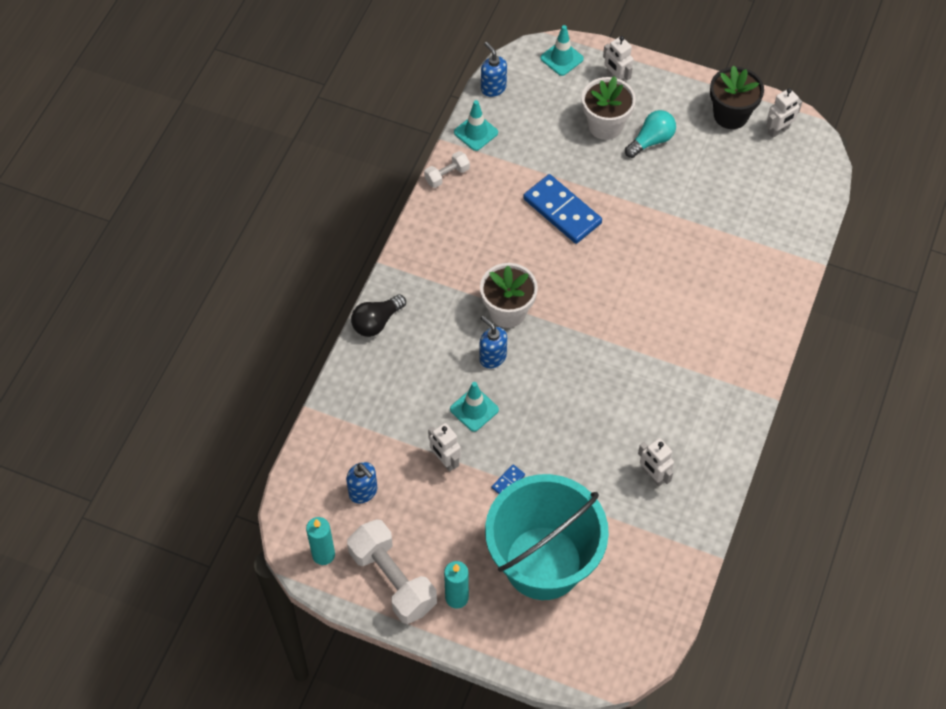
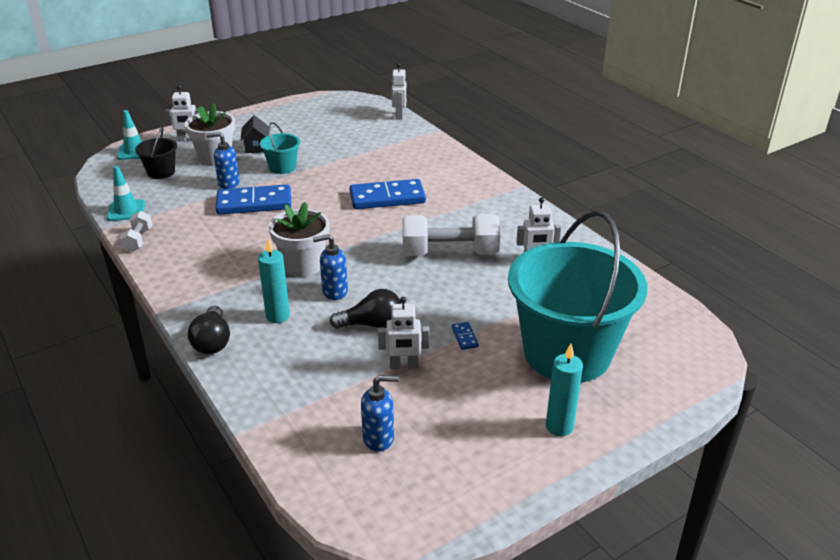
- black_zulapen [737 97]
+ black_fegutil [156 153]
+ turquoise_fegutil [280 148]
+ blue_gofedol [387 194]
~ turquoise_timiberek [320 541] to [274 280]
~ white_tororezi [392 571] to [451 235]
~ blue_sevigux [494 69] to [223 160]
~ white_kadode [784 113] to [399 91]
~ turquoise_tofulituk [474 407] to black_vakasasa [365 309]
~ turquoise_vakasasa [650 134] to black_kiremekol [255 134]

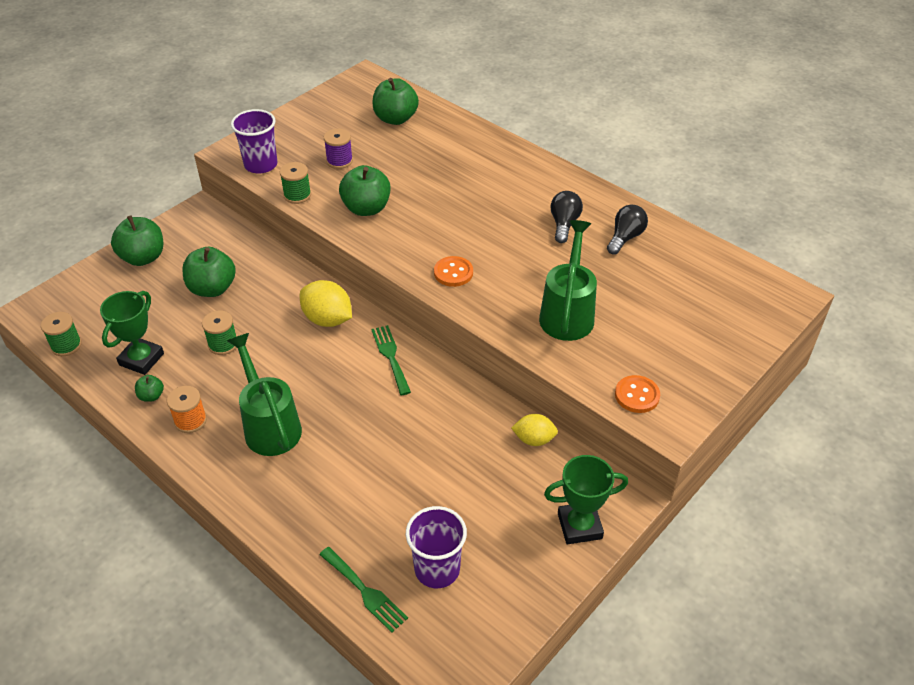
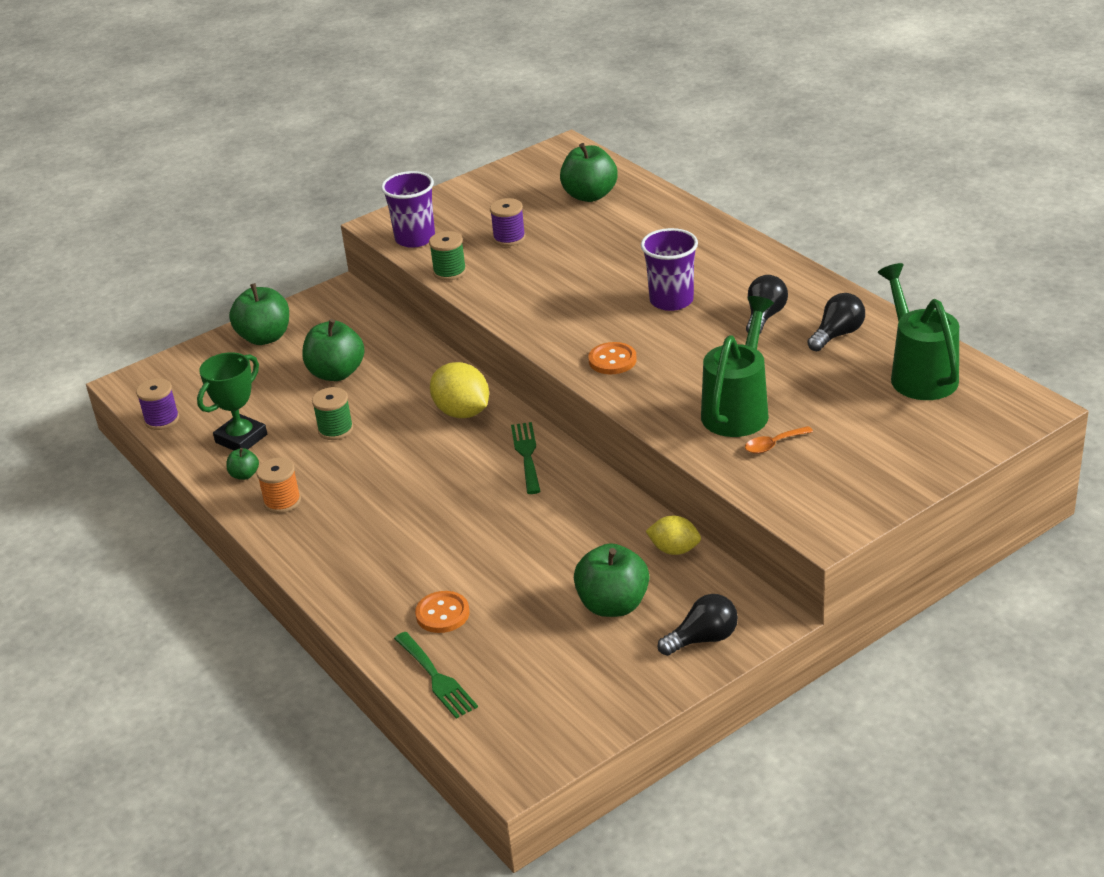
+ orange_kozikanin [779 440]
~ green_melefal [264 394] to [918 331]
~ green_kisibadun [365 190] to [611 580]
~ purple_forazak [436 547] to [669 269]
~ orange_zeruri [637 394] to [442 612]
~ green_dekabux [586 499] to black_vakasasa [698 625]
~ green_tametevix [61 334] to purple_tametevix [157 404]

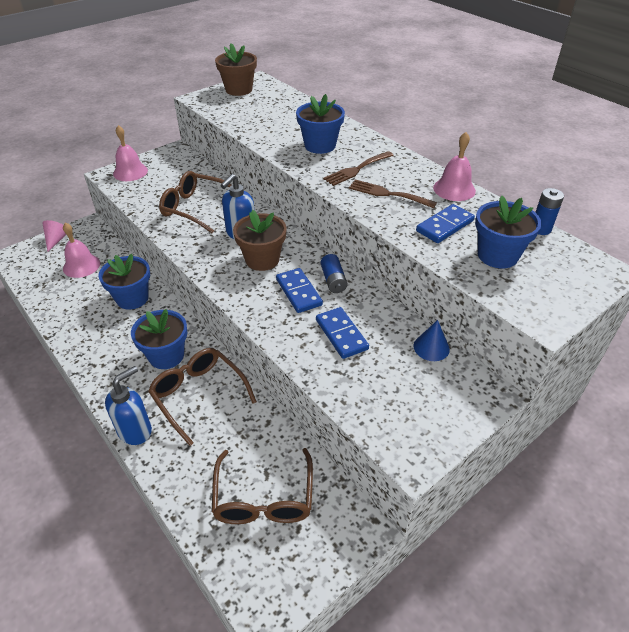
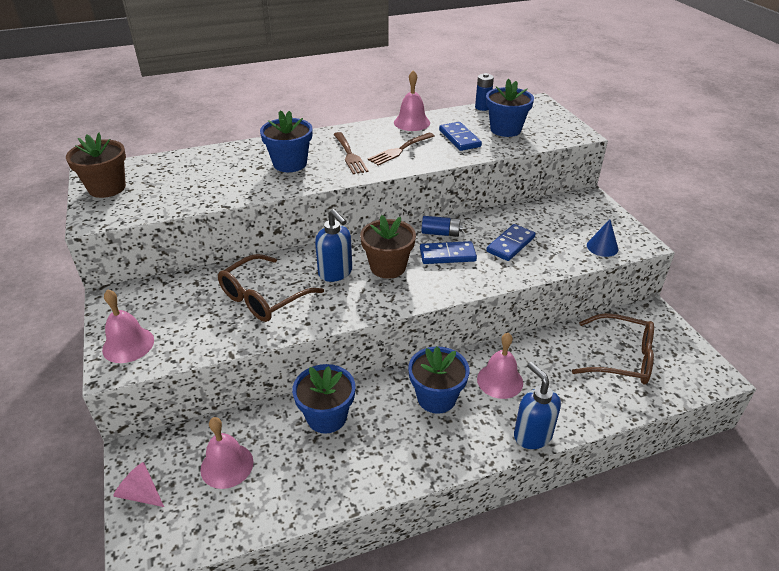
~ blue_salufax [432 340] to [602 238]
~ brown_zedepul [202 397] to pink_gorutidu [500 366]
~ blue_gofedol [342 333] = [511 242] 45 degrees counterclockwise

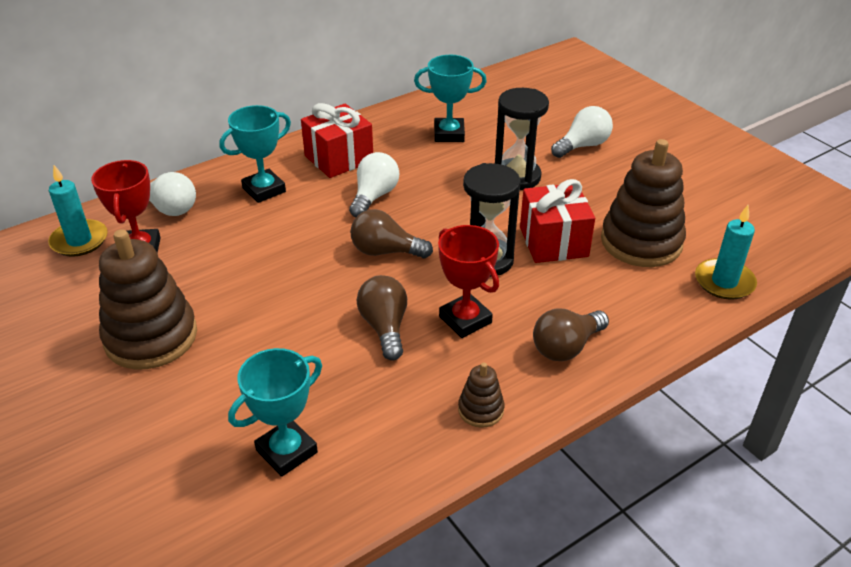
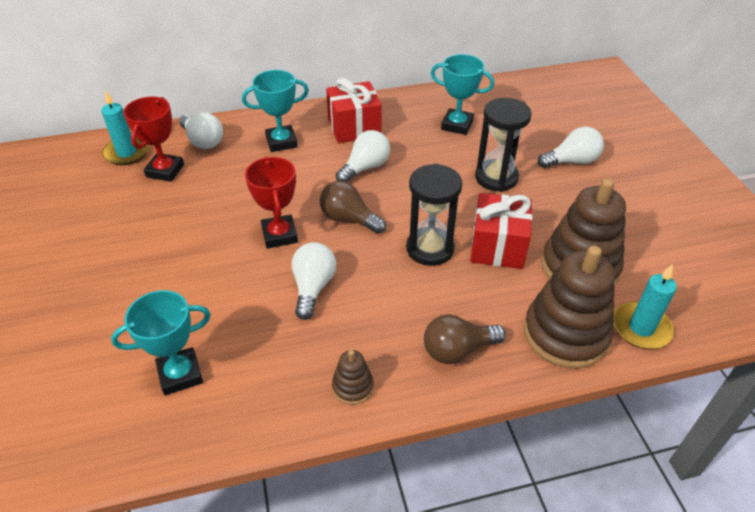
~ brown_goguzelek [148 299] to [569 307]
~ red_dekabux [468 281] to [271 203]
~ brown_vakasasa [381 317] to white_vakasasa [314 281]

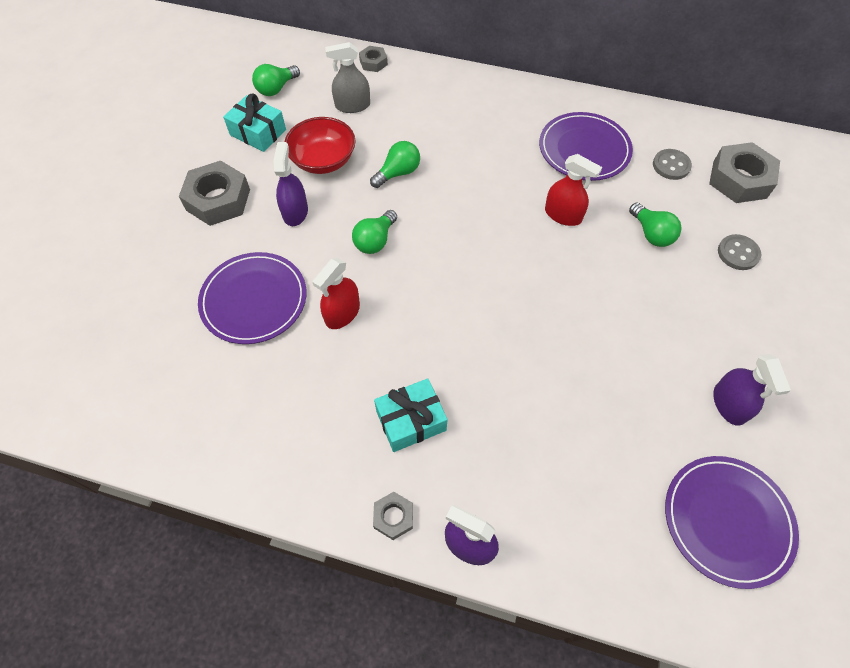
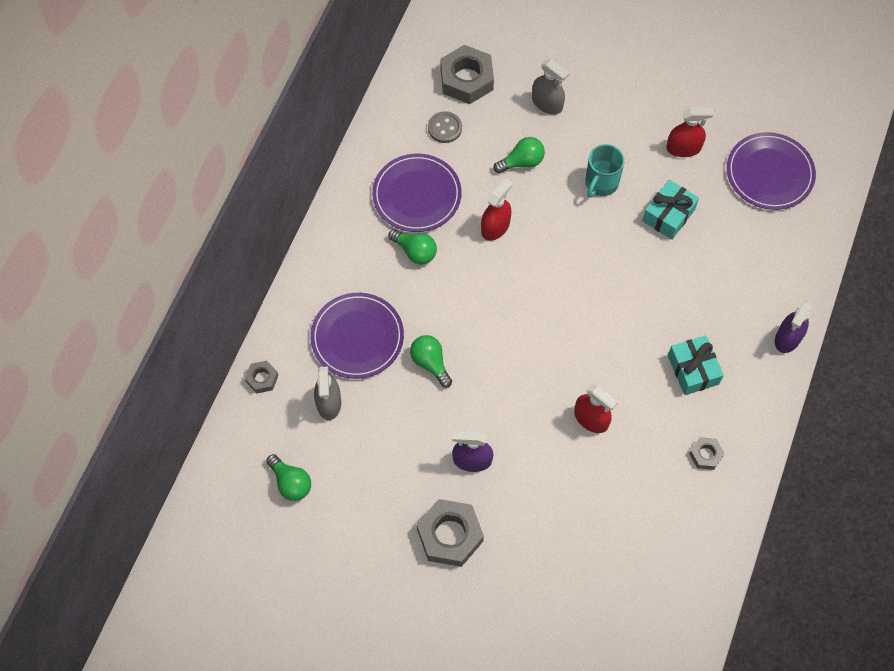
- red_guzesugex [320 145]
+ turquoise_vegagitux [605 171]
~ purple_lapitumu [252 298] to [357 336]
~ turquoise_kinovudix [254 123] to [670 209]
~ green_vakasasa [374 232] to [412 246]
~ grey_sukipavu [393 516] to [707 453]
~ grey_zeruri [740 252] to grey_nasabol [550 87]
~ purple_nasabol [752 390] to red_nasabol [690 132]

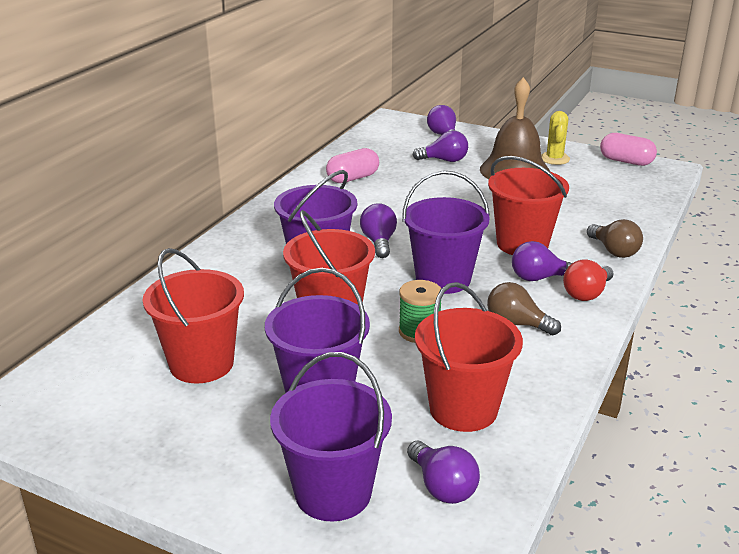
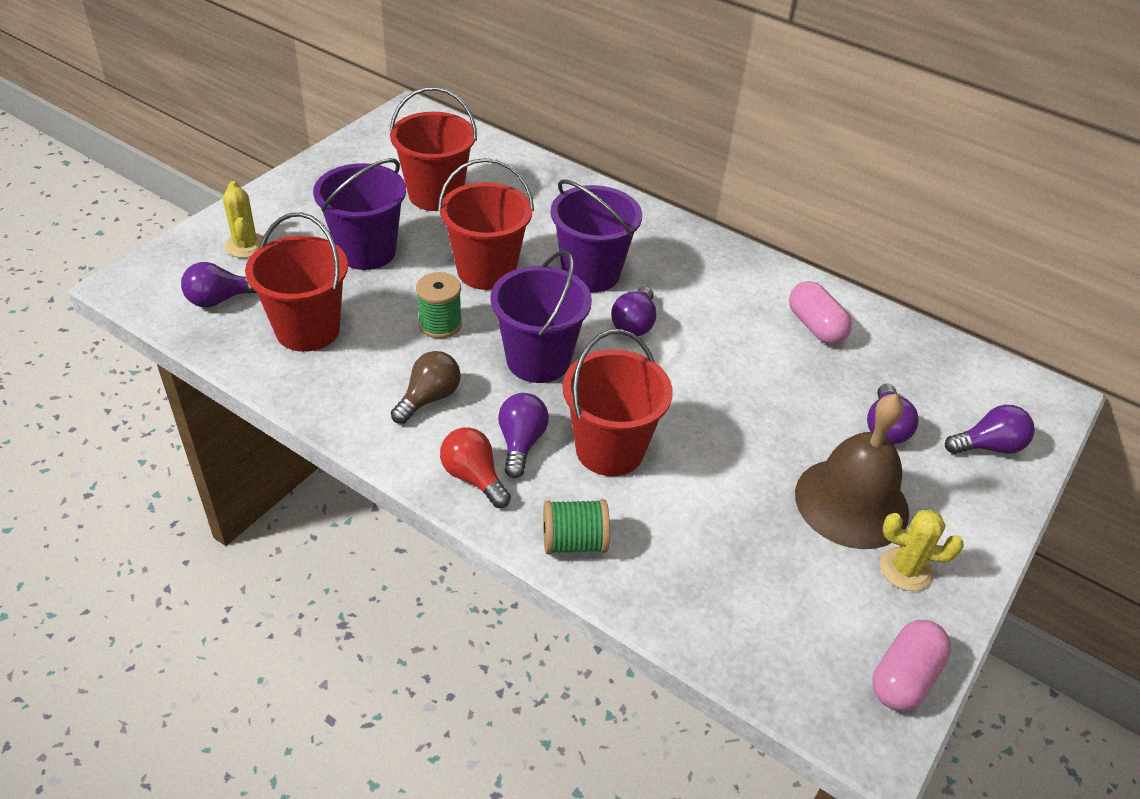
~ purple_fegutil [331 436] to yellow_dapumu [245 219]
~ brown_vakasasa [615 238] to green_tametevix [576 526]
~ purple_vakasasa [378 230] = [633 311] 105 degrees clockwise

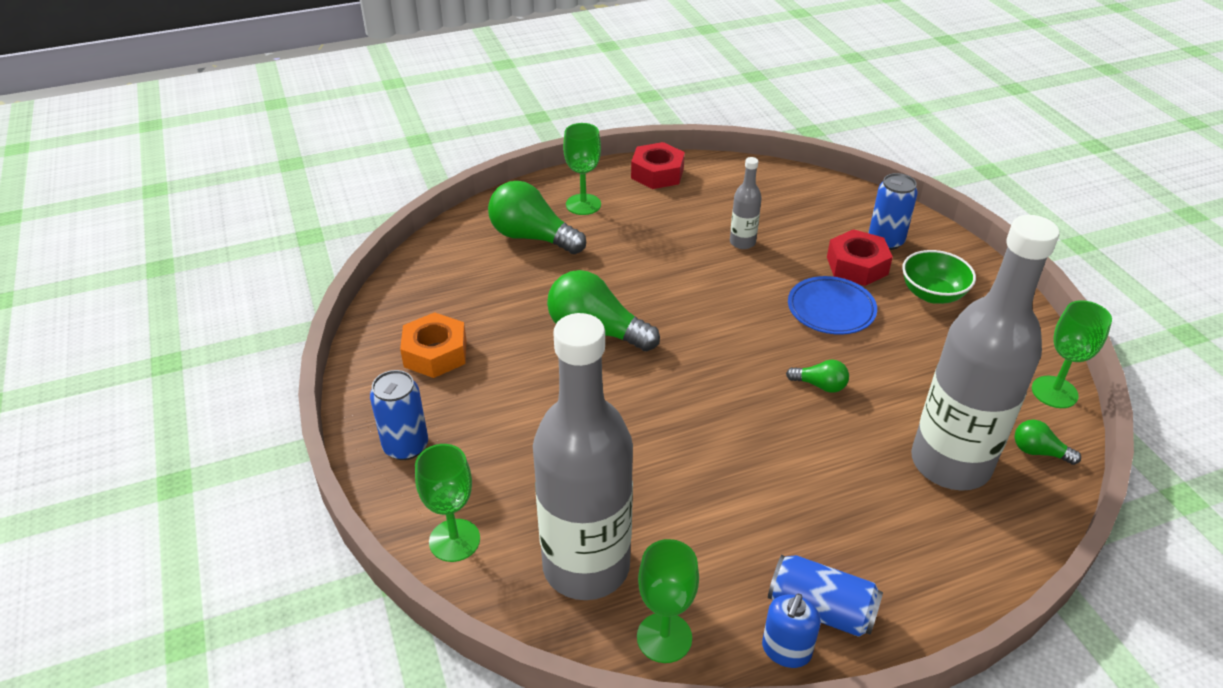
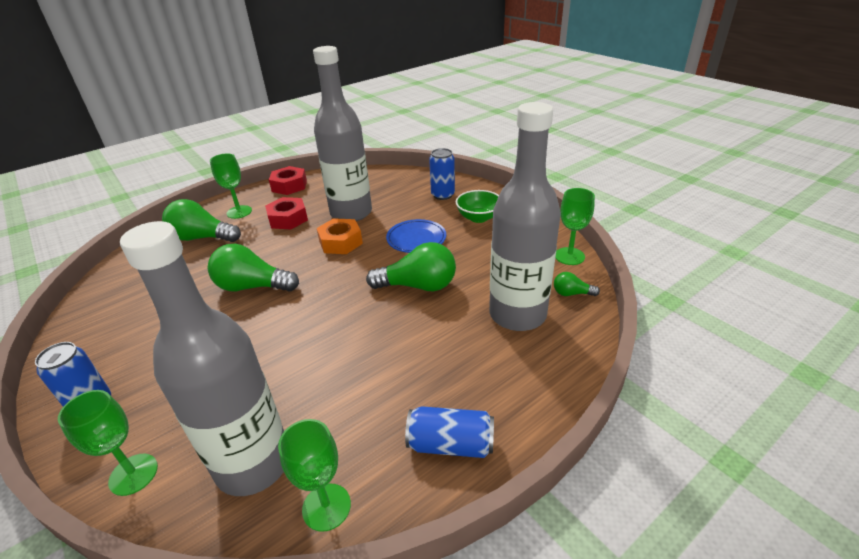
- blue_sevigux [791 631]
~ orange_sukipavu [433 345] to [340 236]
~ red_sukipavu [860 257] to [286 213]
~ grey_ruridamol [746 203] = [342 133] x2.38
~ green_vakasasa [817 376] = [411 266] x2.05

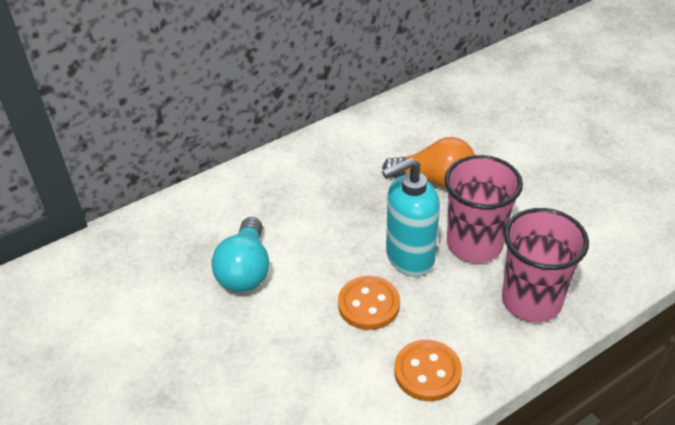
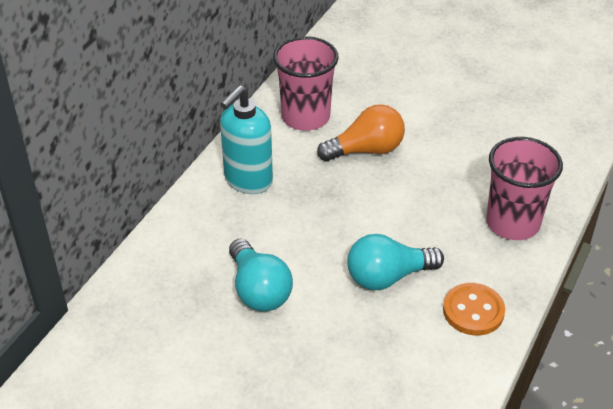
~ turquoise_sevigux [411 217] to [246 139]
~ pink_forazak [484 209] to [306 83]
~ orange_zeruri [369 303] to turquoise_vakasasa [395 262]

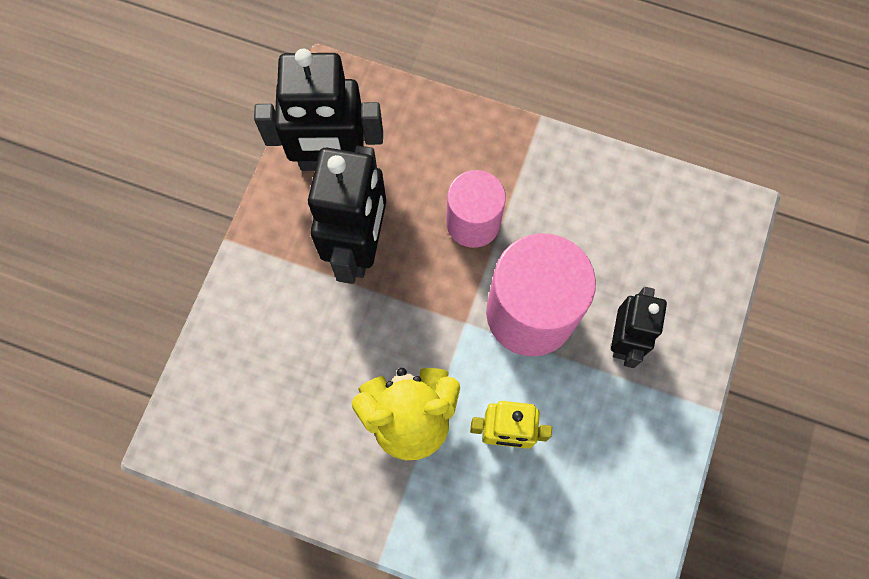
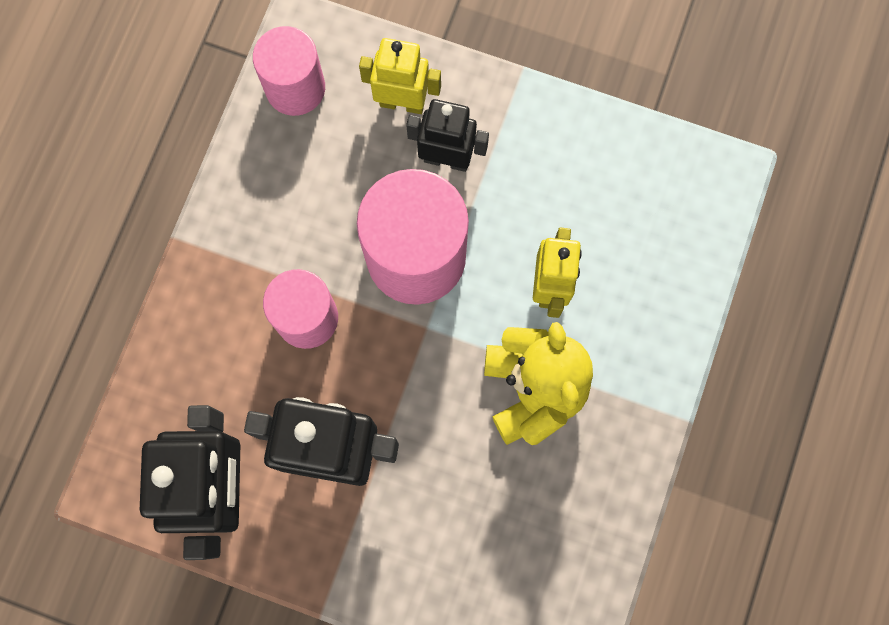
+ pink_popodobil [289 71]
+ yellow_kadode [400 76]

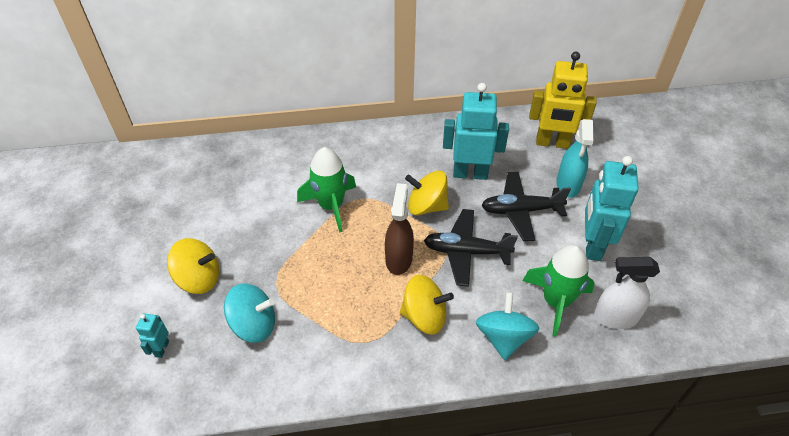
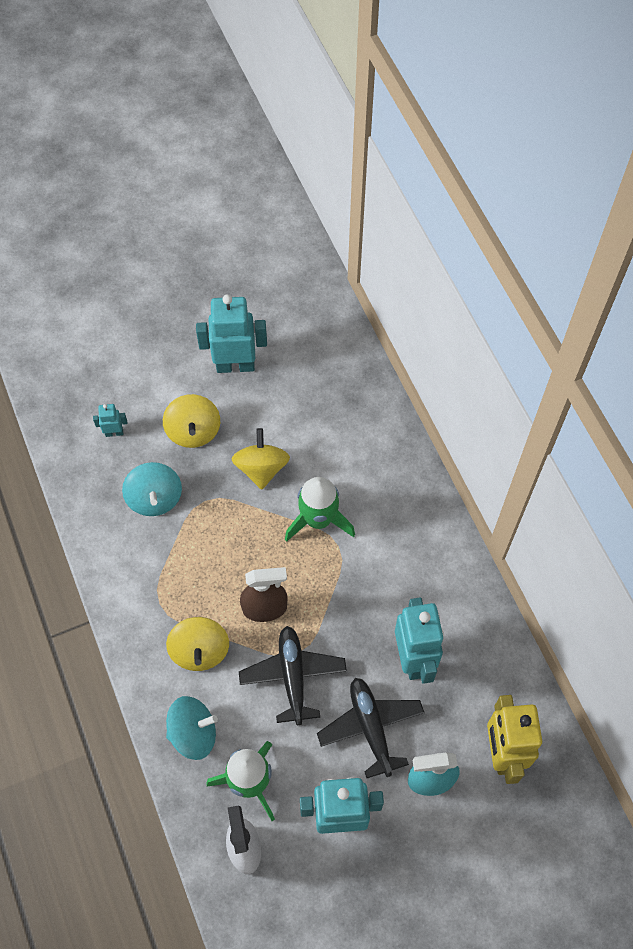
+ turquoise_kadode [231 333]
~ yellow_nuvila [427 193] to [261 459]

